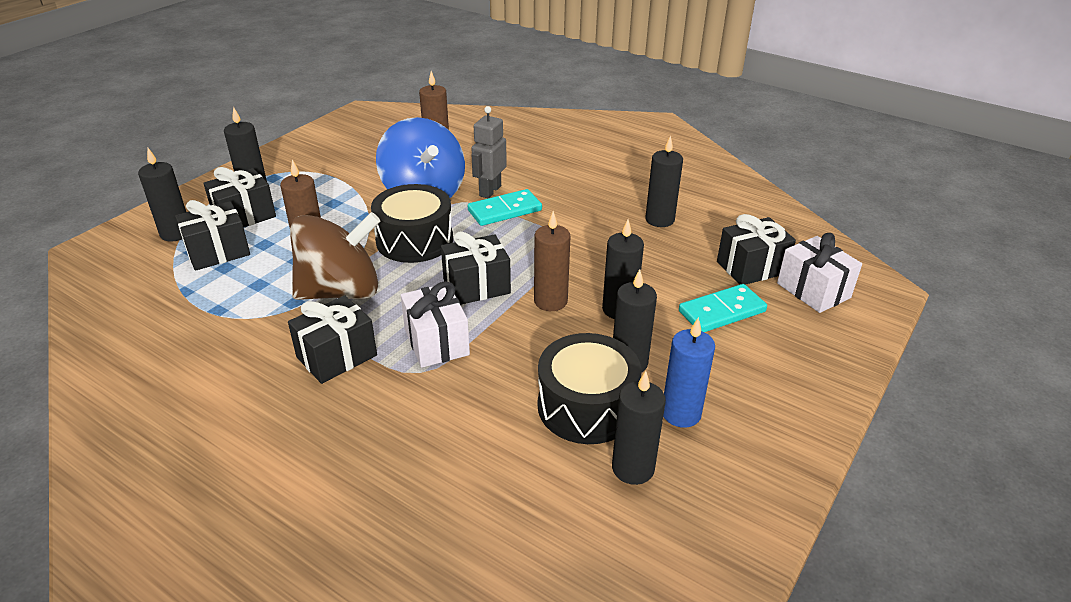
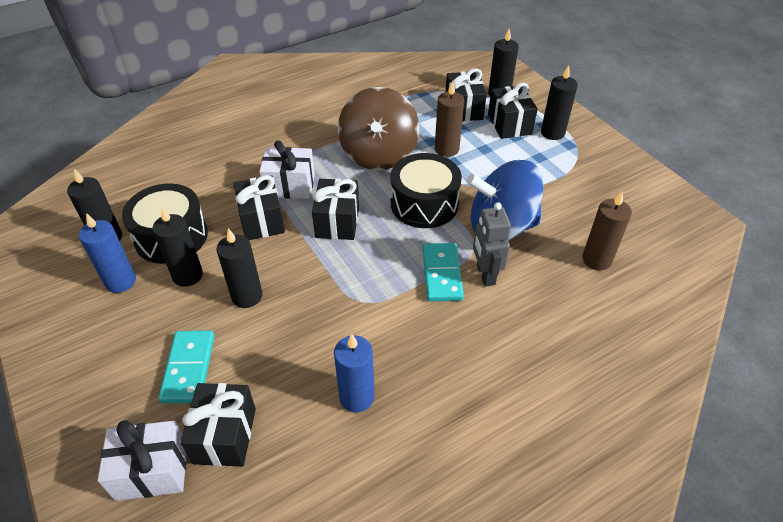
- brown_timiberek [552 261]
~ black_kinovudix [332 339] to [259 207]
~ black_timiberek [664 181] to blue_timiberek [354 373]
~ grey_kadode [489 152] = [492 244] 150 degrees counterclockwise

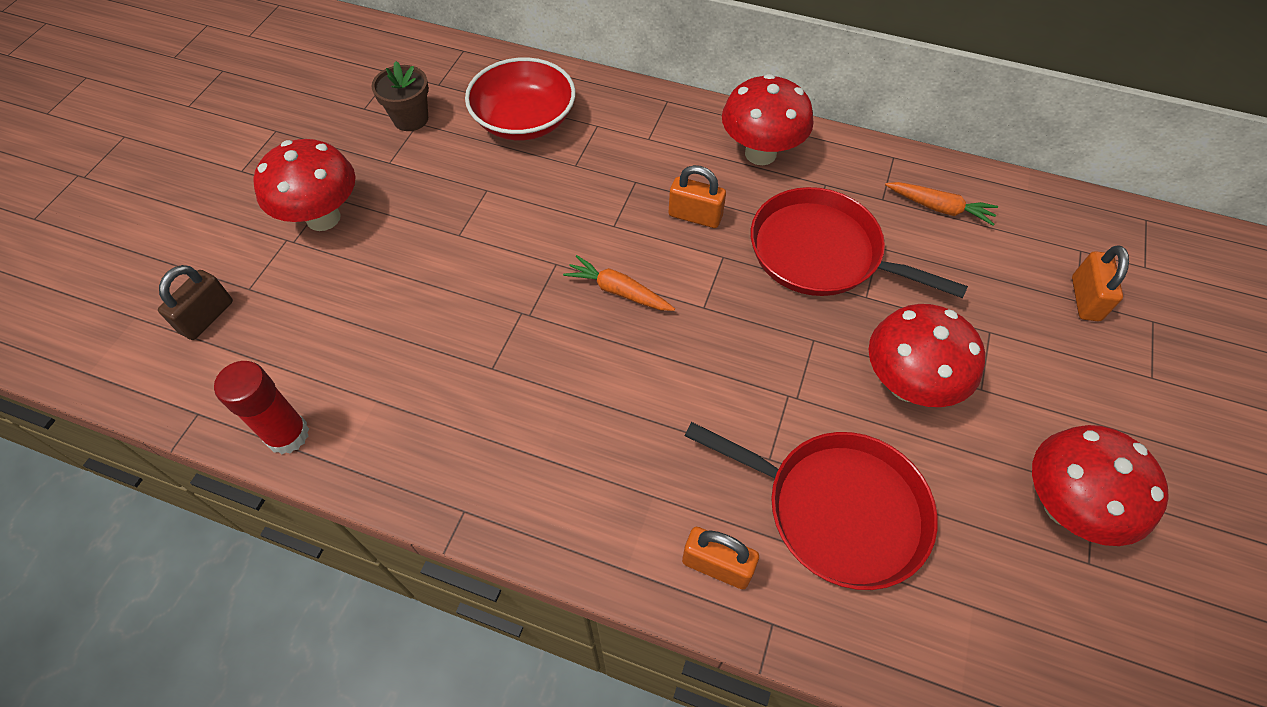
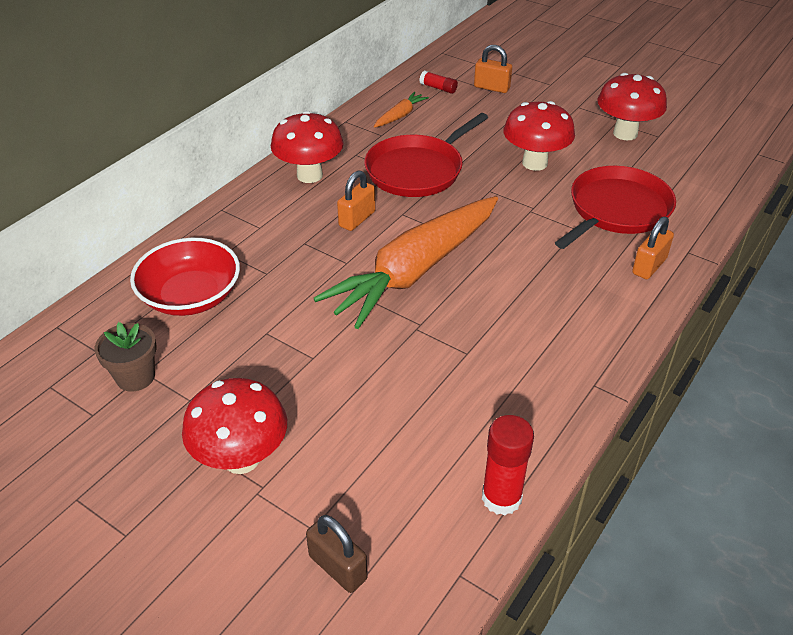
+ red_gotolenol [438 82]
~ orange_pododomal [619 283] = [406 262] x2.49

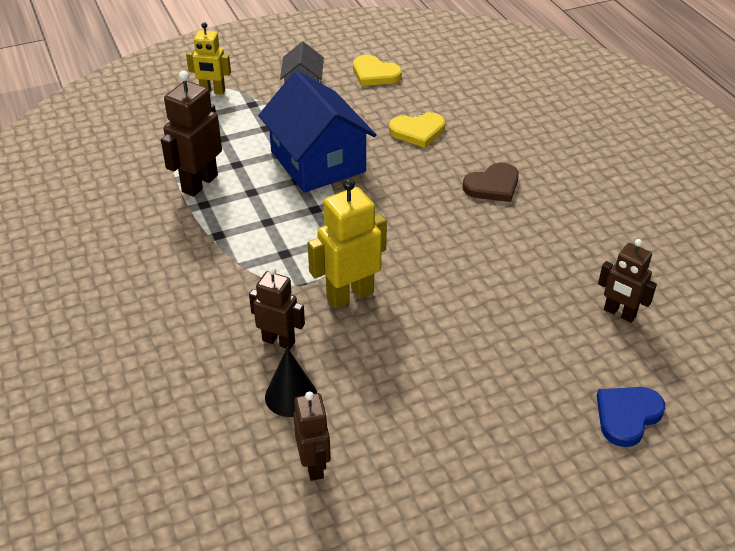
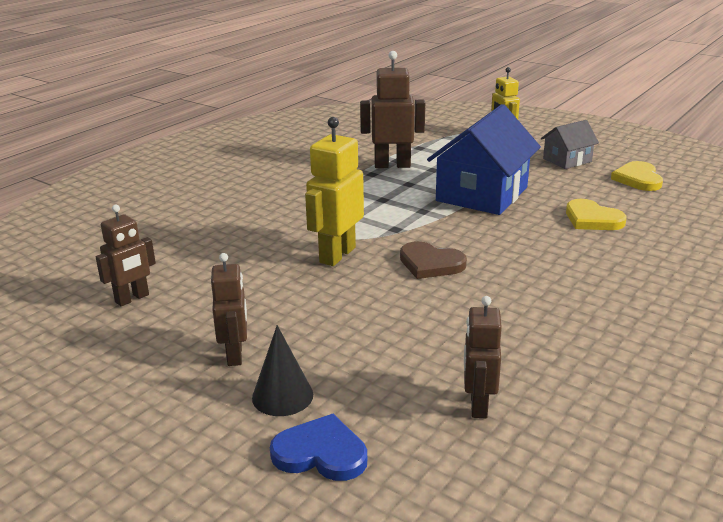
~ brown_kadode [277 308] to [229 309]
~ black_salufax [291 382] to [282 370]
~ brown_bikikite [491 182] to [433 260]
~ yellow_kadode [347 243] = [334 191] 90 degrees counterclockwise

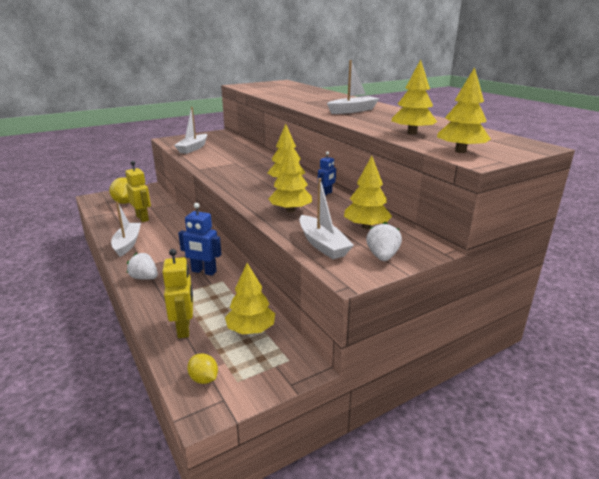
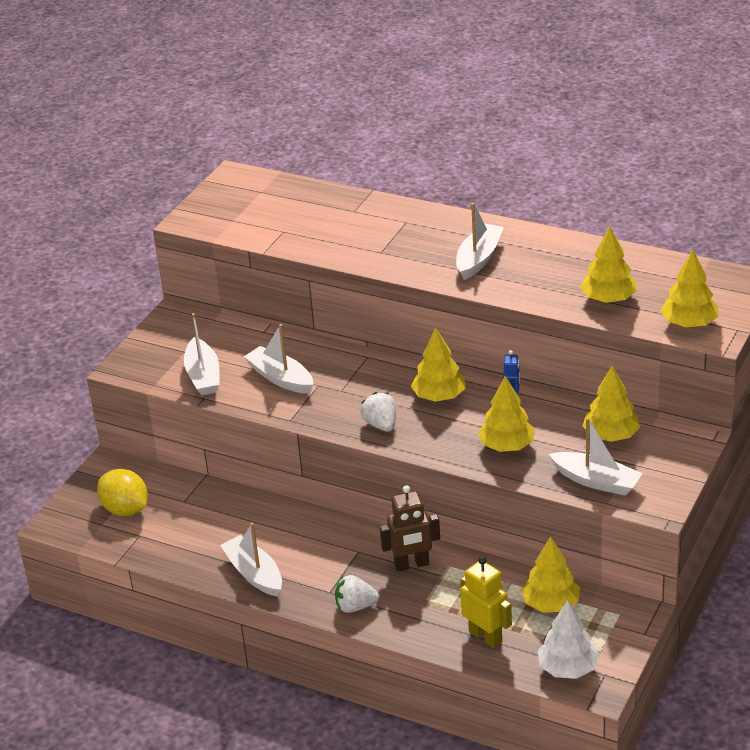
- yellow_kadode [138 191]
+ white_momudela [279 359]
~ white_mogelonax [384 241] to [378 412]
~ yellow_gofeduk [202 368] to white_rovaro [568 639]
~ blue_kadode [200 239] to brown_kadode [410 528]

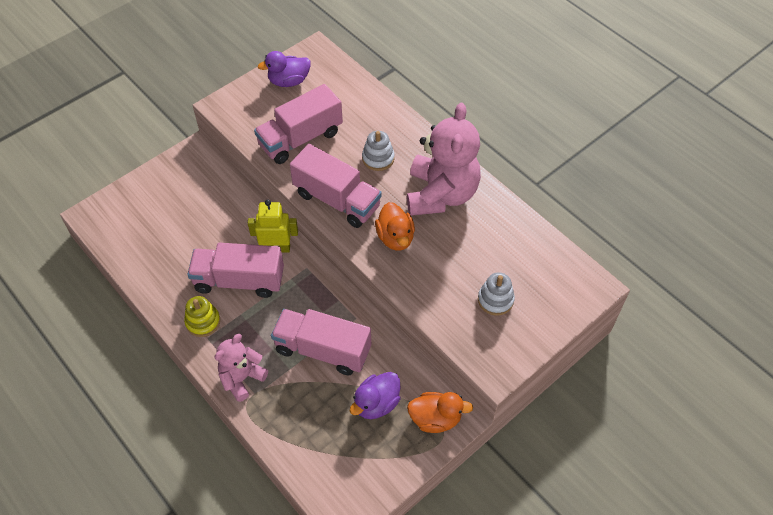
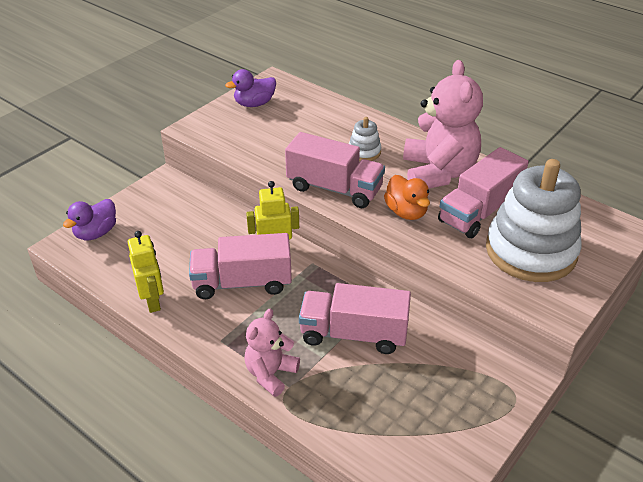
- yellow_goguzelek [202 316]
- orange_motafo [440 412]
+ yellow_kadode [146 272]
~ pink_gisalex [298 124] to [483 192]
~ purple_motafo [375 395] to [89 219]
~ white_goguzelek [496 294] = [534 220] x2.32

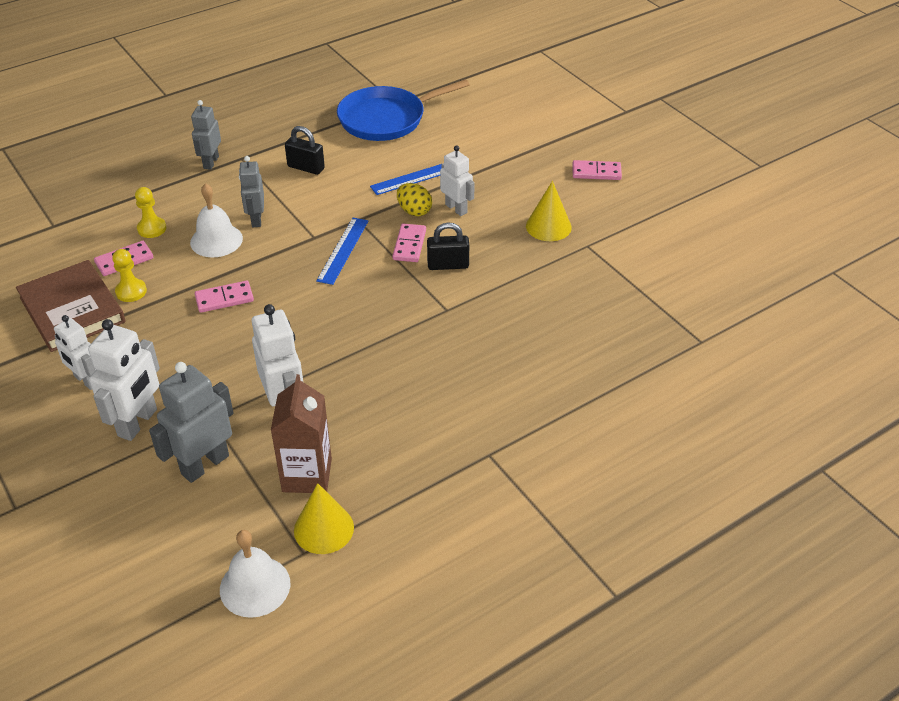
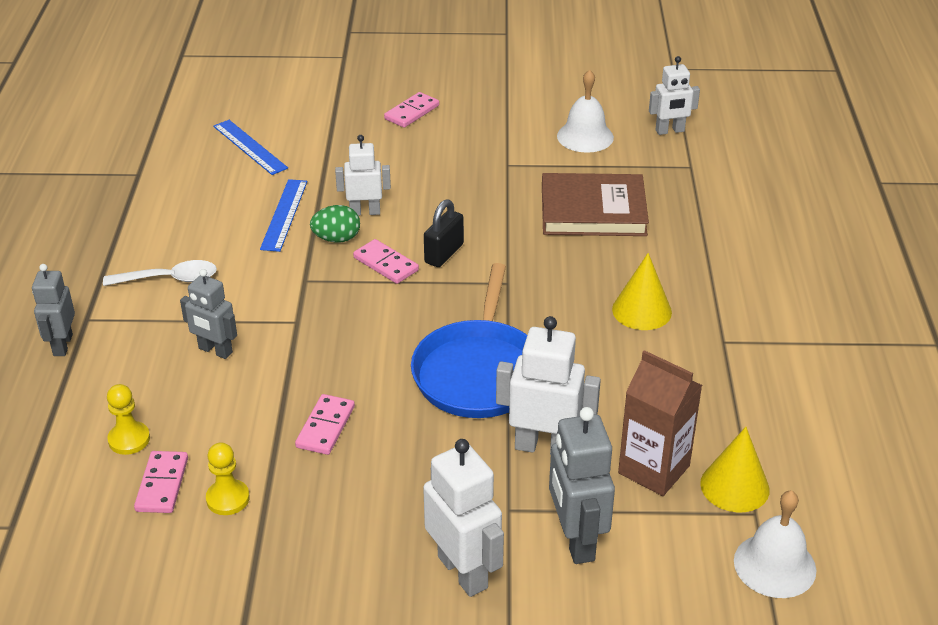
~ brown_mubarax [70 306] to [595 204]
~ white_kadode [75 352] to [674 95]
~ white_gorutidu [216 220] to [585 111]
~ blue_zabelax [342 251] to [250 147]
~ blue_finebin [403 110] to [469 340]
~ yellow_salufax [549 211] to [642 291]
~ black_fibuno [305 150] to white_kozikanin [160 273]
~ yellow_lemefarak [414 199] to green_lemefarak [335 224]
~ grey_kadode [206 135] = [53 310] 45 degrees clockwise

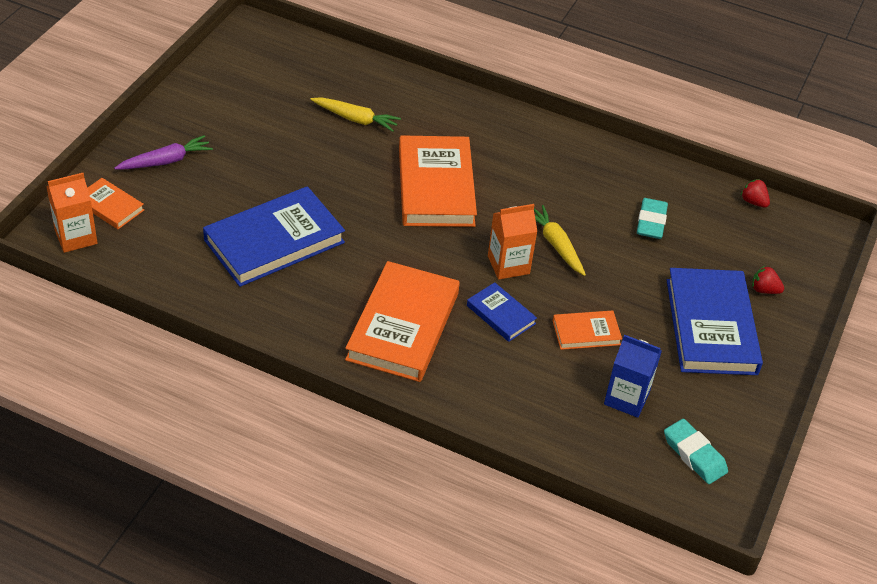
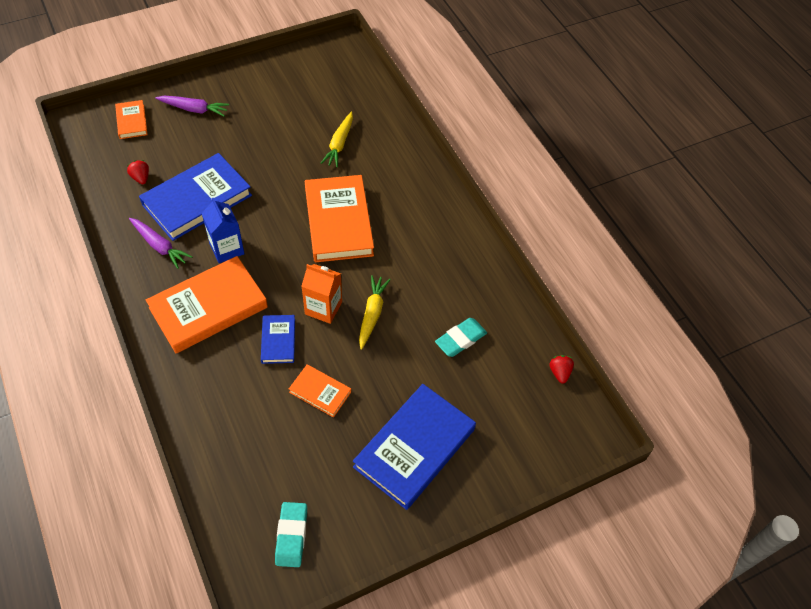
- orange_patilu [72 213]
+ purple_pododomal [160 243]
~ blue_patilu [633 376] to [223 230]
~ red_mogelonax [768 280] to [138 172]
~ blue_mubarax [274 236] = [195 197] 45 degrees counterclockwise
~ yellow_pododomal [355 114] = [337 140] 45 degrees clockwise
~ orange_mubarax [438 181] = [339 218] 45 degrees counterclockwise

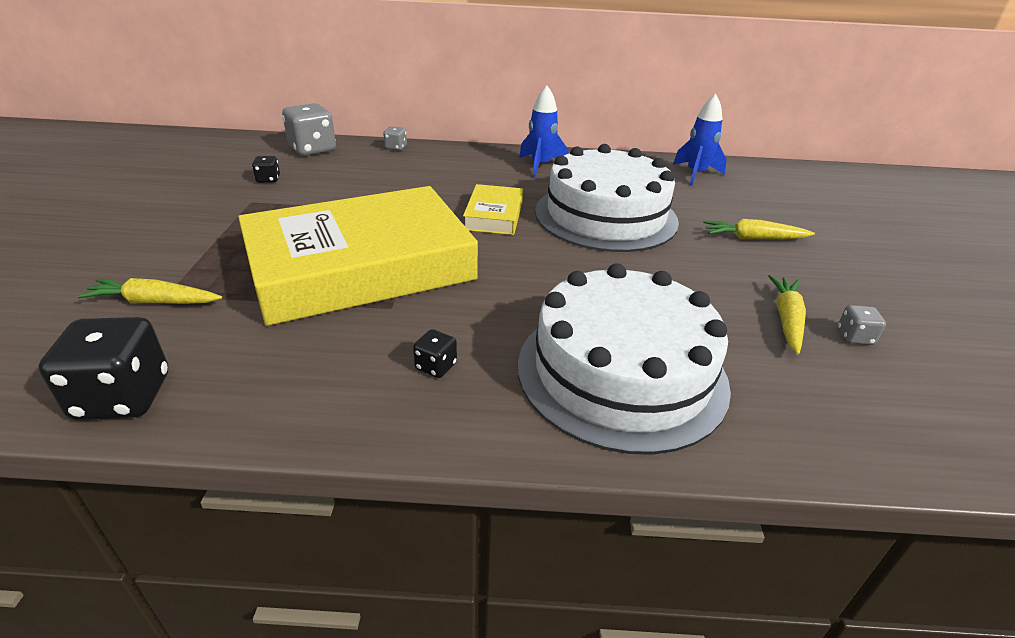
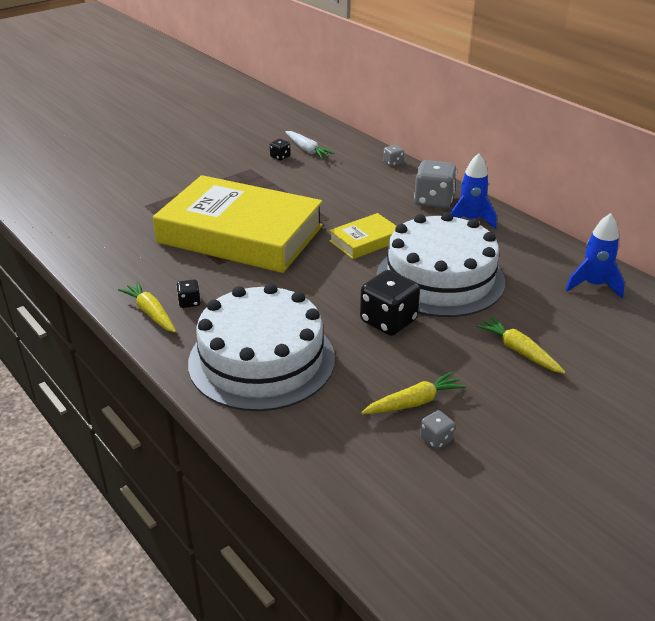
+ white_pododomal [310 145]
~ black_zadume [103 368] to [390 303]
~ yellow_pododomal [149 291] to [147 306]
~ grey_zadume [309 129] to [435 184]

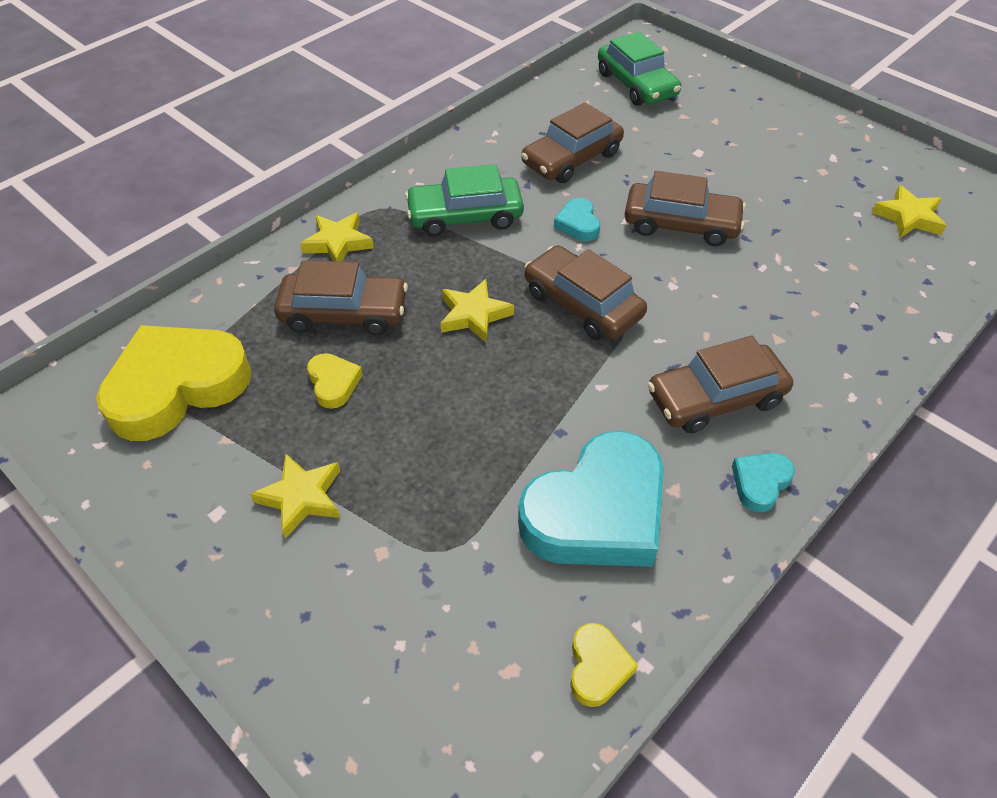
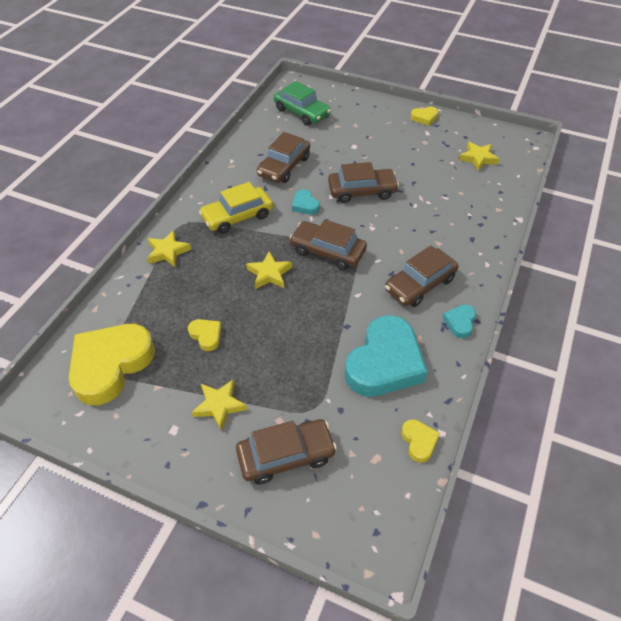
+ yellow_bikikite [424 116]
~ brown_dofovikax [341 297] to [286 452]
~ green_dofovikax [464 200] to yellow_dofovikax [236 208]

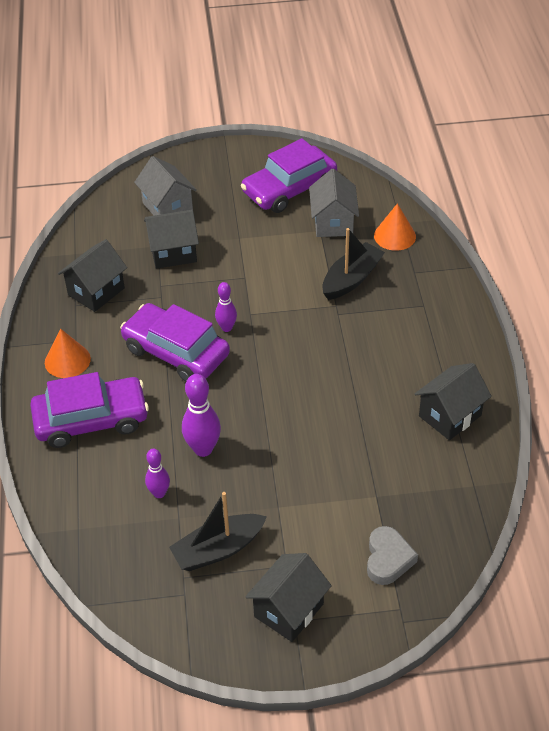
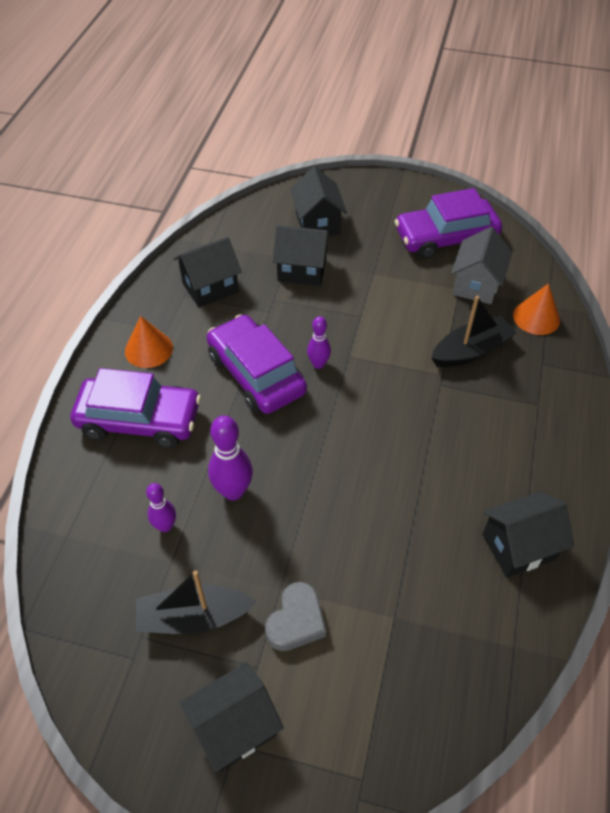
~ grey_bikikite [392 555] to [295 616]
~ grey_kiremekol [165 186] to black_kiremekol [318 201]

